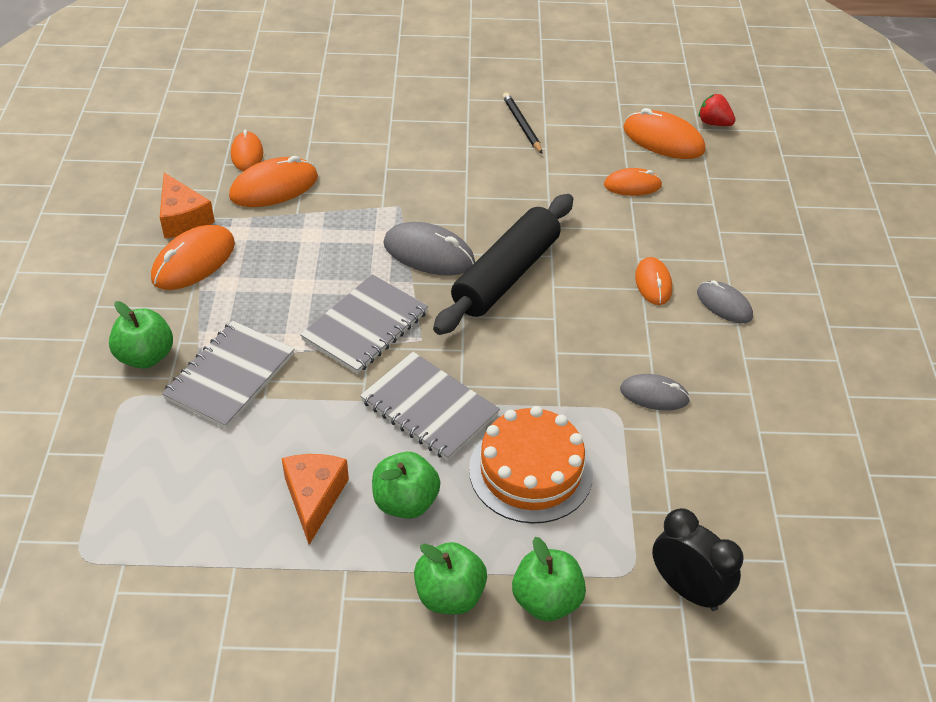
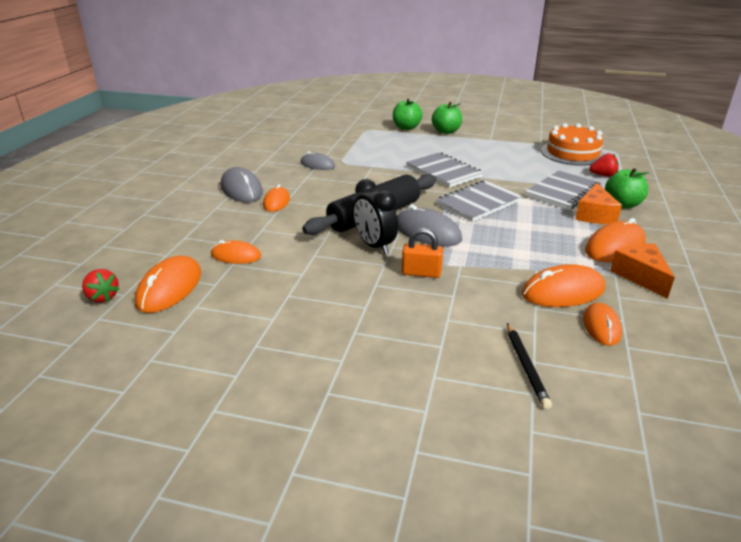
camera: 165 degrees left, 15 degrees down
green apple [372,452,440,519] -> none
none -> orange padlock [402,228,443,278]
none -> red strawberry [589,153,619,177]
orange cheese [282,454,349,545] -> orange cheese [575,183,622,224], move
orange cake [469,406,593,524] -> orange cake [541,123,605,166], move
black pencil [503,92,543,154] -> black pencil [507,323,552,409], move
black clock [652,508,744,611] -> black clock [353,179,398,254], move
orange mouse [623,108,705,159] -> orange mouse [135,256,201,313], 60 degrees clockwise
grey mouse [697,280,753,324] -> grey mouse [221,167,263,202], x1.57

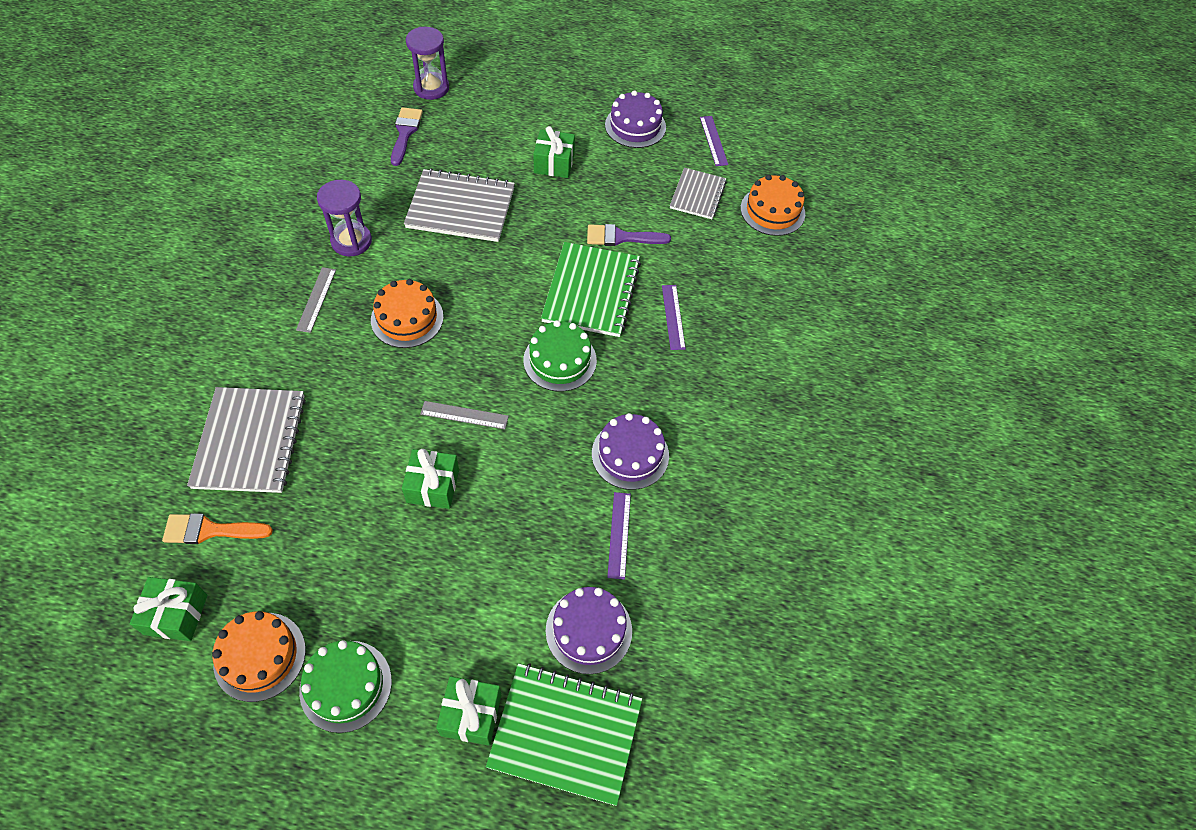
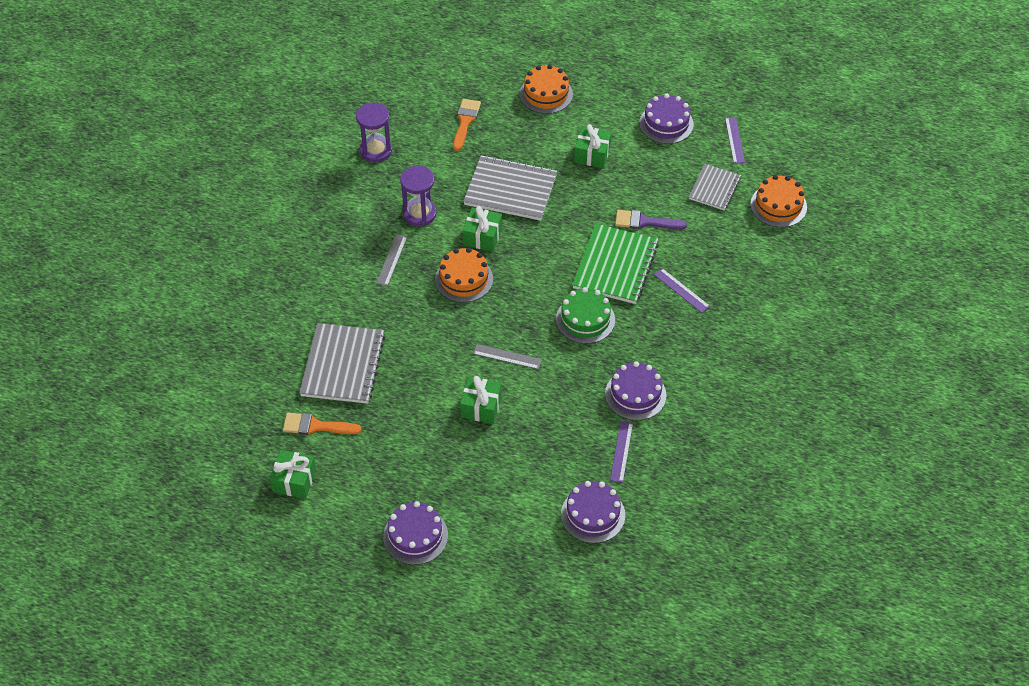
camera: 10 degrees right, 5 degrees down
green notebook [486,663,642,806] -> none
orange cake [212,611,306,702] -> orange cake [520,65,573,114], move
purple hourglass [406,27,449,100] -> purple hourglass [356,103,392,162], move
green gift [436,676,501,746] -> green gift [463,206,502,252], move
green cake [299,640,392,733] -> purple cake [383,501,448,565]
purple brush [391,107,423,166] -> orange brush [453,99,481,151]
purple ruler [662,285,686,350] -> purple ruler [654,268,710,313], 45 degrees counterclockwise

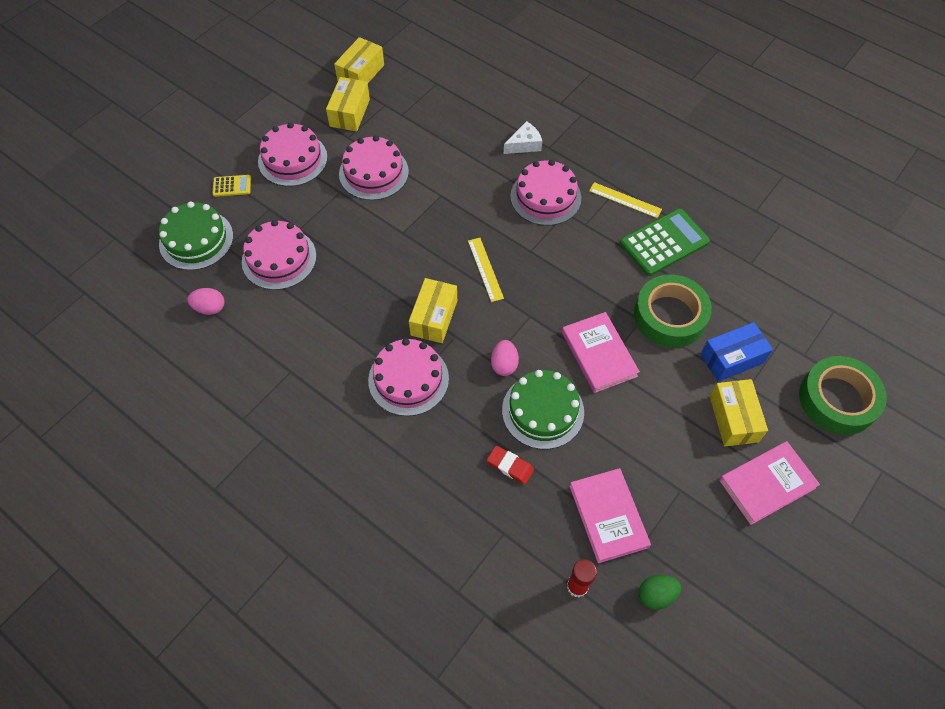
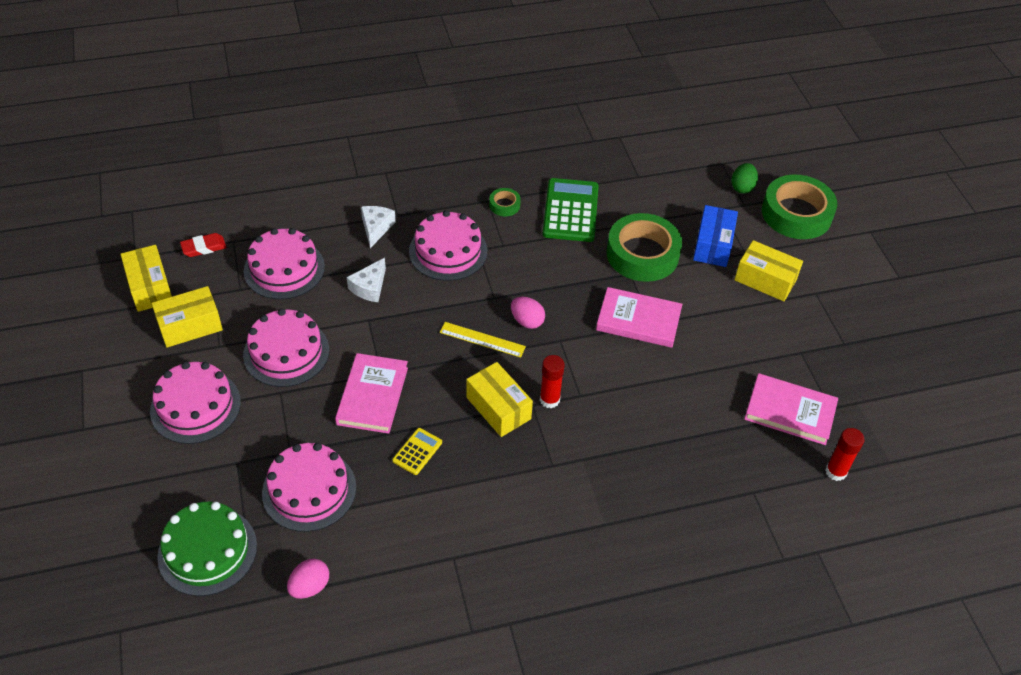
camera: 55 degrees left, 10 degrees down
green cake [502,370,584,449] -> none
none -> white cheese [347,258,386,302]
none -> red glue stick [540,355,565,408]
yellow calculator [212,175,251,197] -> yellow calculator [392,428,442,475], move
pink cake [368,338,449,416] -> pink cake [244,228,325,299], move
red eraser [487,445,534,485] -> red eraser [180,233,226,257], move
pink egg [491,340,519,376] -> pink egg [511,297,545,329], move
green egg [639,575,681,609] -> green egg [731,163,758,193], move
pink book [719,441,820,525] -> pink book [335,353,408,434], move
yellow ruler [589,182,662,218] -> green tape [489,188,521,216]
yellow box [326,77,370,131] -> yellow box [152,286,223,348], 75 degrees counterclockwise

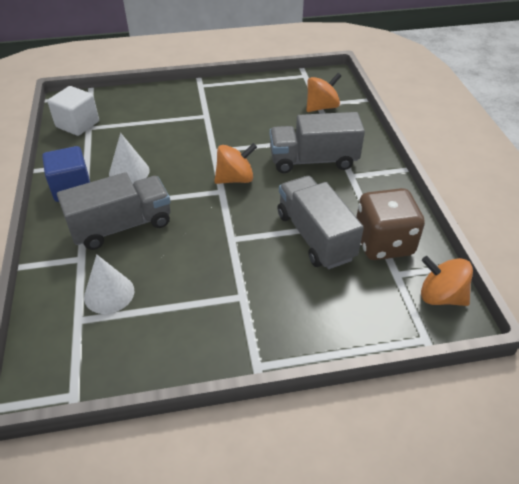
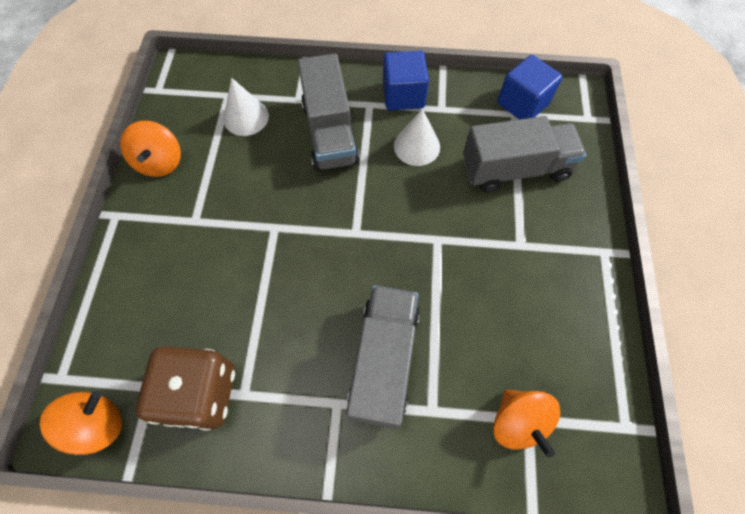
camera: 105 degrees right, 20 degrees up
orange spinning top [214,143,257,184] -> orange spinning top [120,121,181,177], move
grey truck [278,176,364,269] -> grey truck [463,116,586,192], move
white cube [48,86,99,136] -> blue cube [497,55,563,119]

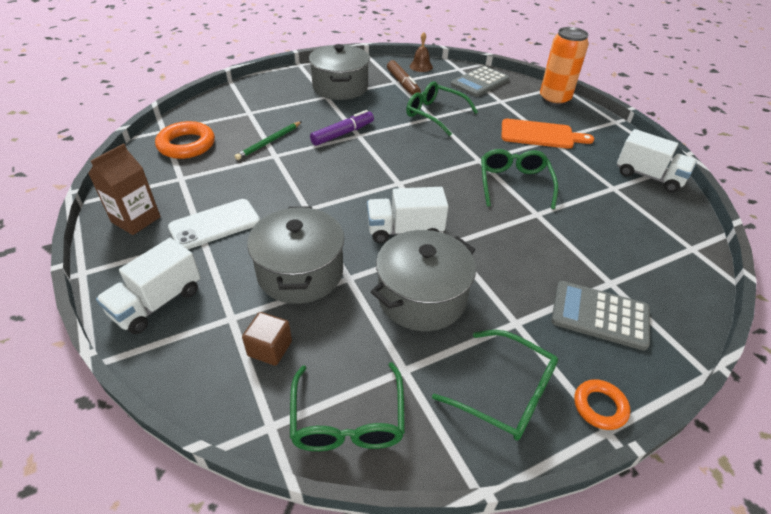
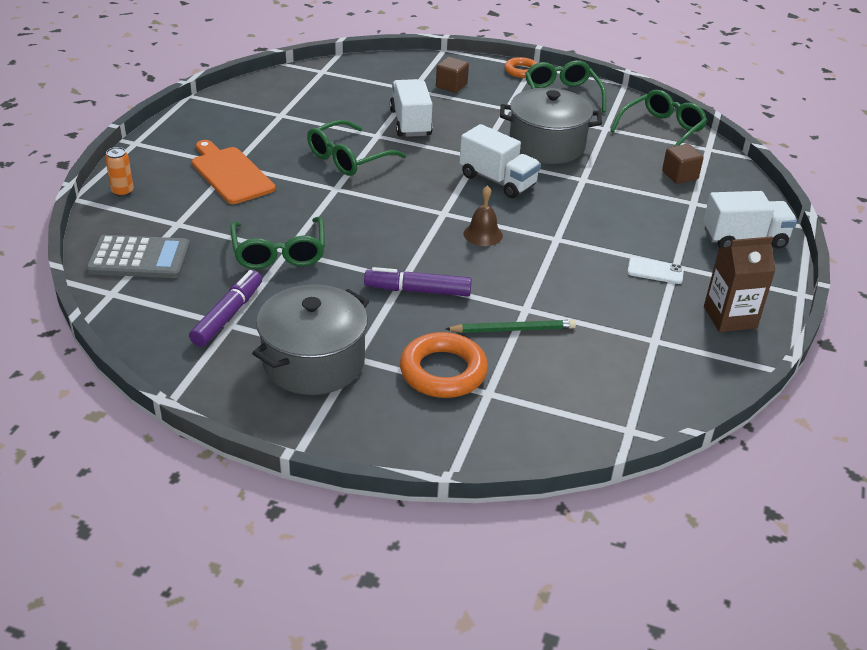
camera: 135 degrees left, 5 degrees down
grey pot [247,206,344,304] -> none
orange ring [155,121,215,159] -> orange ring [400,332,488,398], move
brown bell [410,32,433,72] -> brown bell [464,185,503,246], move
white truck [617,129,697,193] -> white truck [390,79,433,137], move
grey calculator [551,281,650,351] -> brown cube [436,57,469,93]
brown marker [387,60,421,95] -> purple marker [189,270,262,347]
white phone [168,199,260,249] -> white phone [627,257,684,284], x0.57
orange can [540,27,589,106] -> orange can [105,147,134,197], x0.46

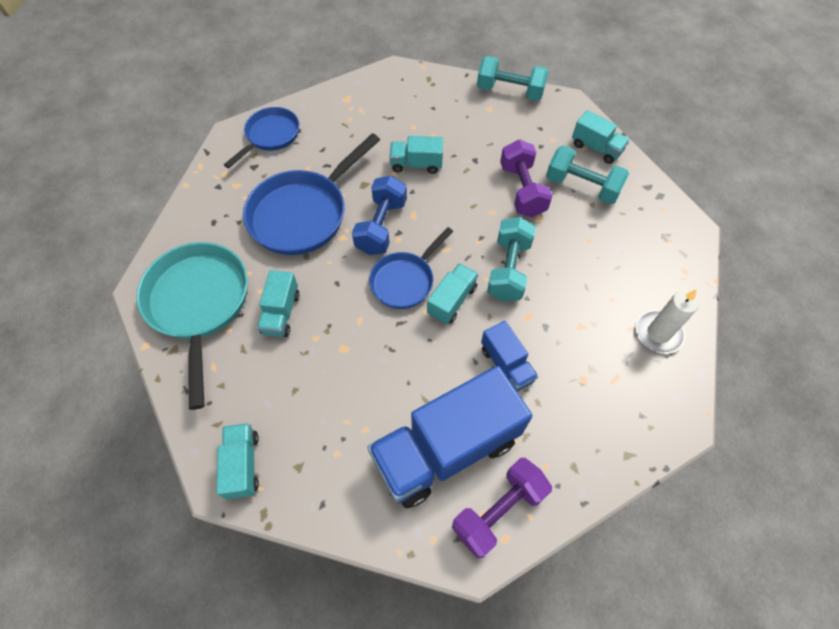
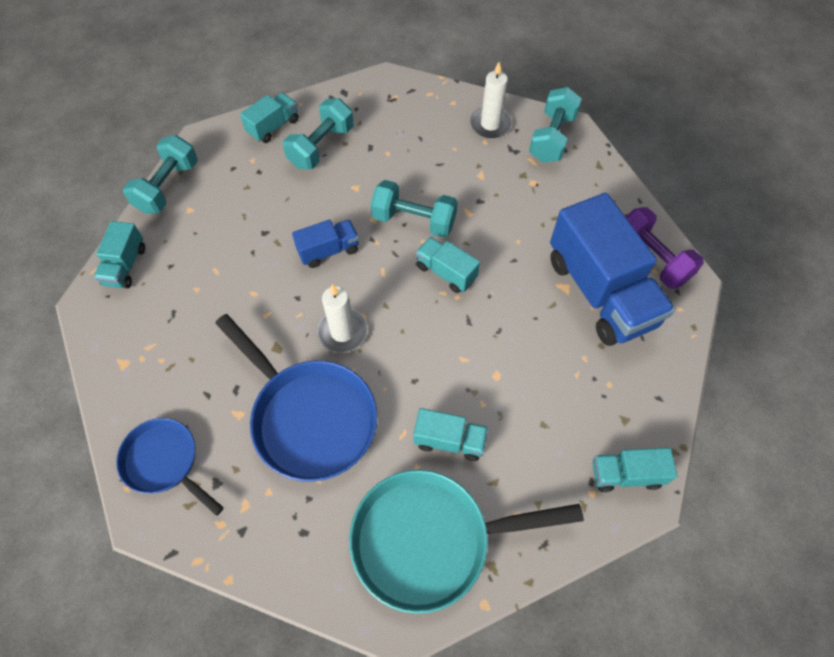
camera: 85 degrees left, 0 degrees up
blue pan [369,227,453,309] -> none
purple dumbbell [500,140,553,217] -> none
none -> turquoise dumbbell [529,87,582,163]
turquoise truck [389,136,443,174] -> turquoise truck [94,221,145,288], move
blue truck [481,321,538,392] -> blue truck [292,219,359,268], move
blue dumbbell [352,175,407,255] -> white candle [317,284,368,353]

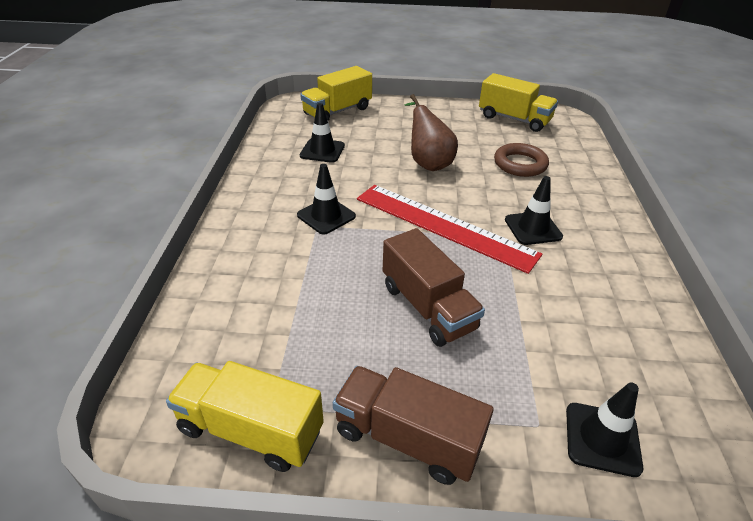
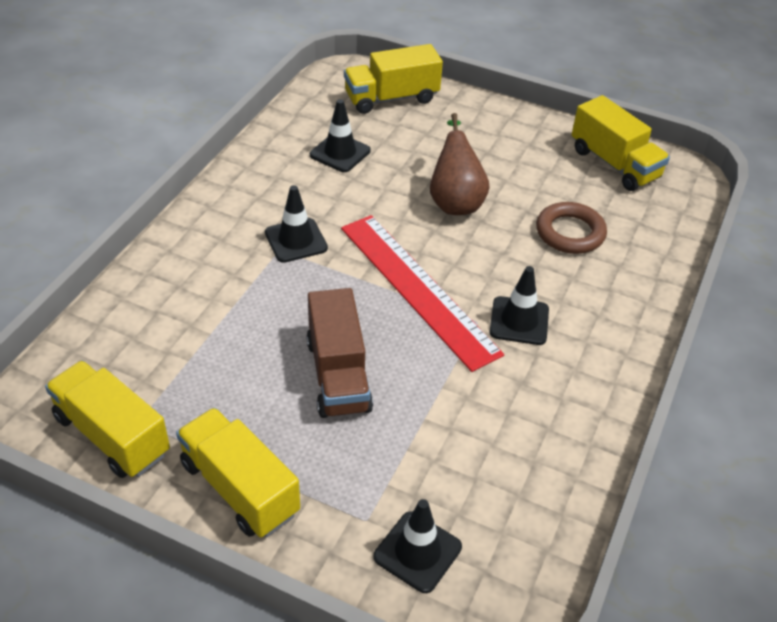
camera: 20 degrees right, 5 degrees up
brown truck [333,366,494,485] -> yellow truck [176,408,300,537]

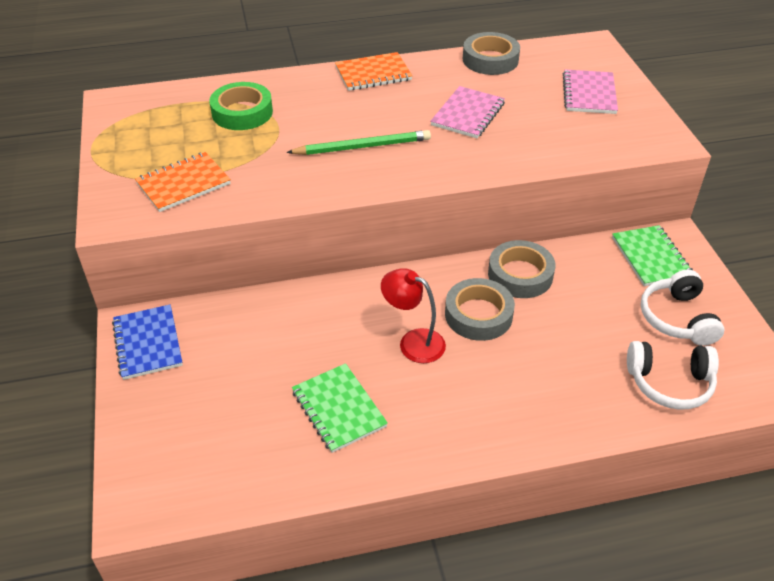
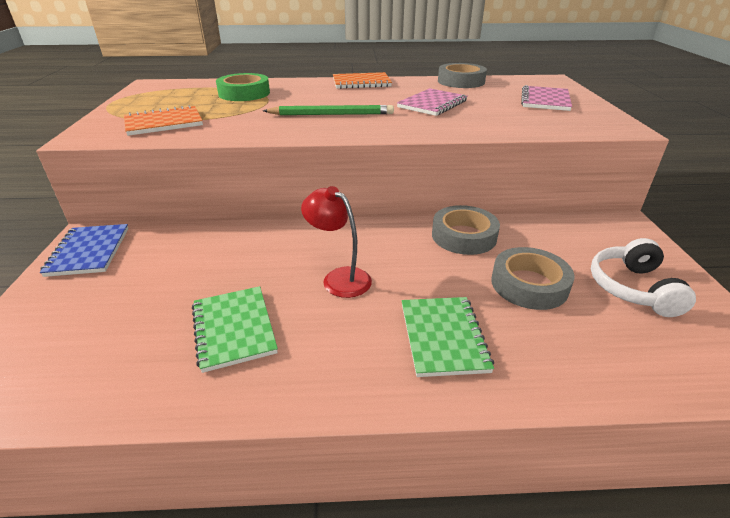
camera: 10 degrees right, 10 degrees down
white headphones [627,341,719,410] -> none
grey tape [445,278,515,341] -> grey tape [491,247,574,310], move
green notebook [612,225,693,286] -> green notebook [402,297,494,377], move

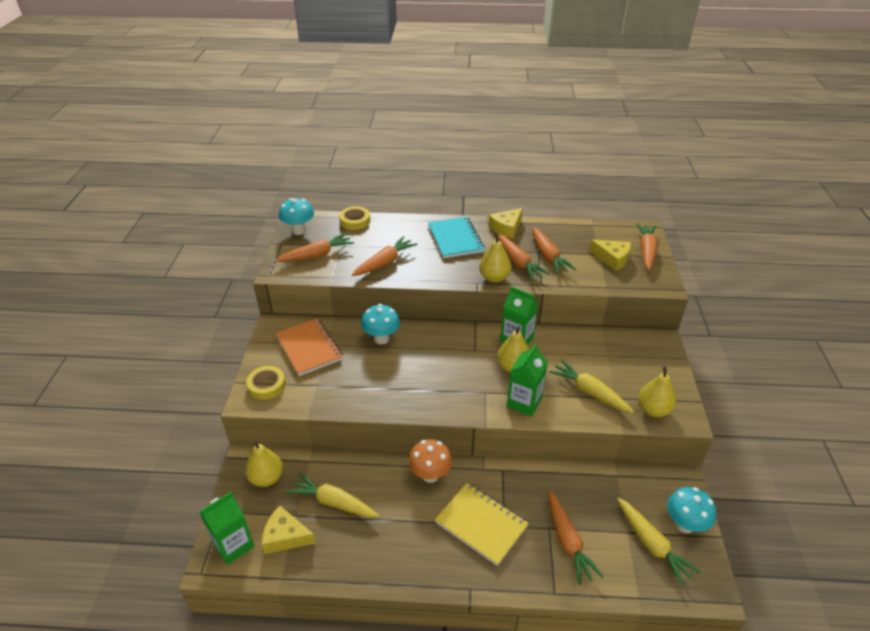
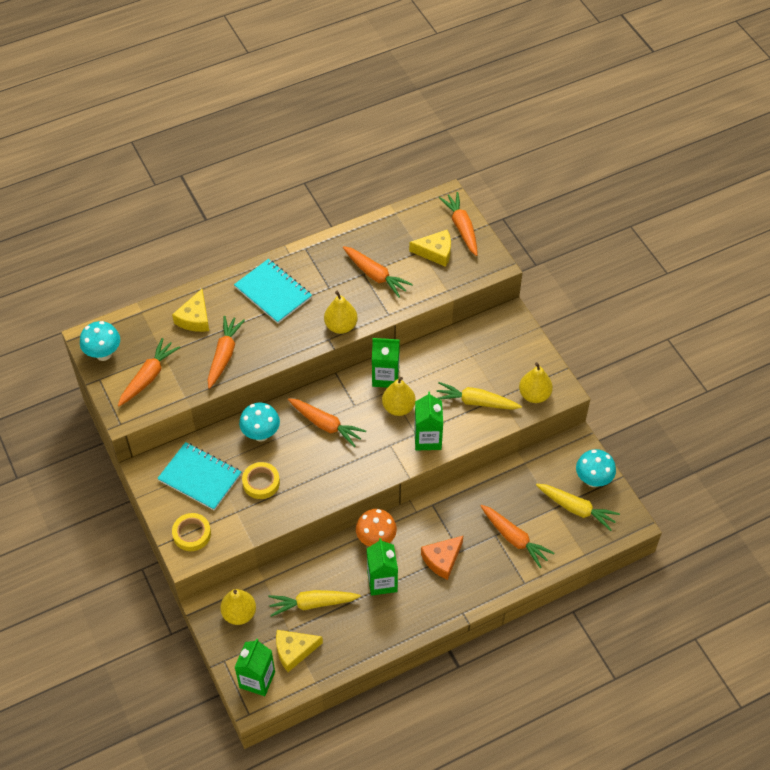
camera: 30 degrees left, 15 degrees up
none -> green carton [367,538,398,596]
yellow tape [339,206,370,230] -> yellow tape [242,462,280,499], move
yellow cheese [488,208,523,239] -> yellow cheese [172,289,209,332], move
orange carrot [498,234,550,281] -> orange carrot [288,398,366,447], move
yellow notebook [435,483,529,566] -> orange cheese [421,535,464,580]
orange notebook [275,318,343,376] -> turquoise notebook [157,442,241,511]

